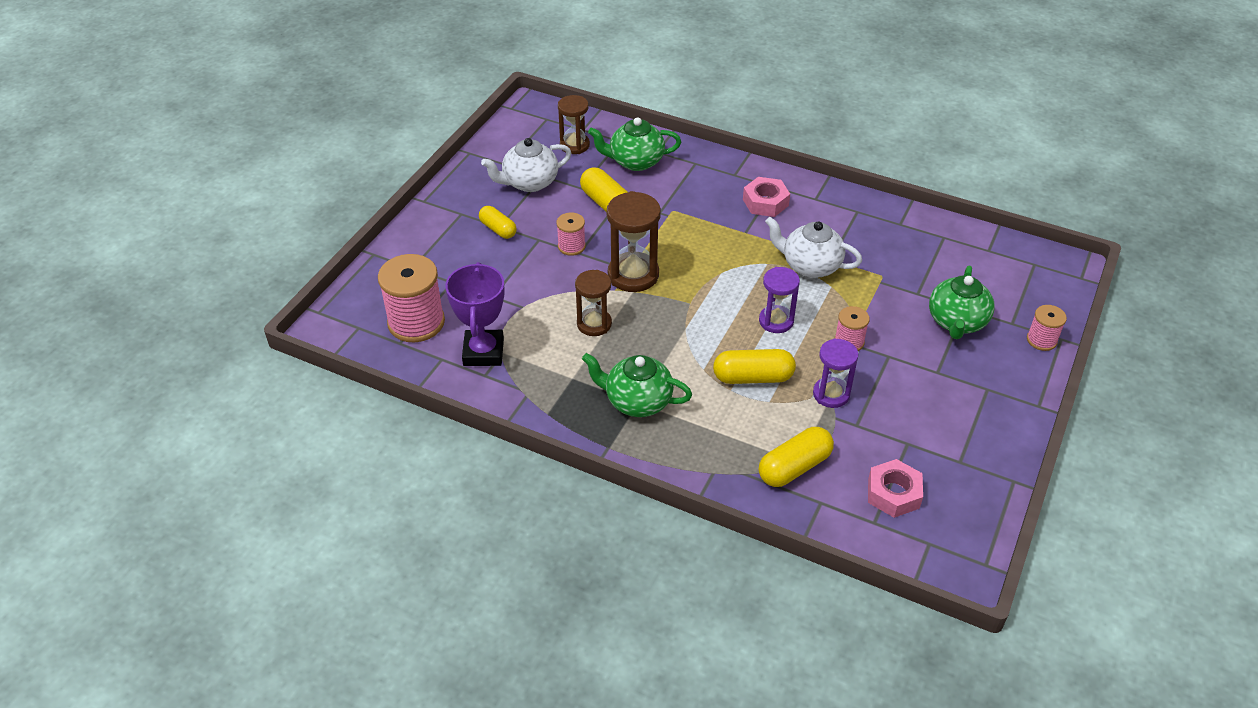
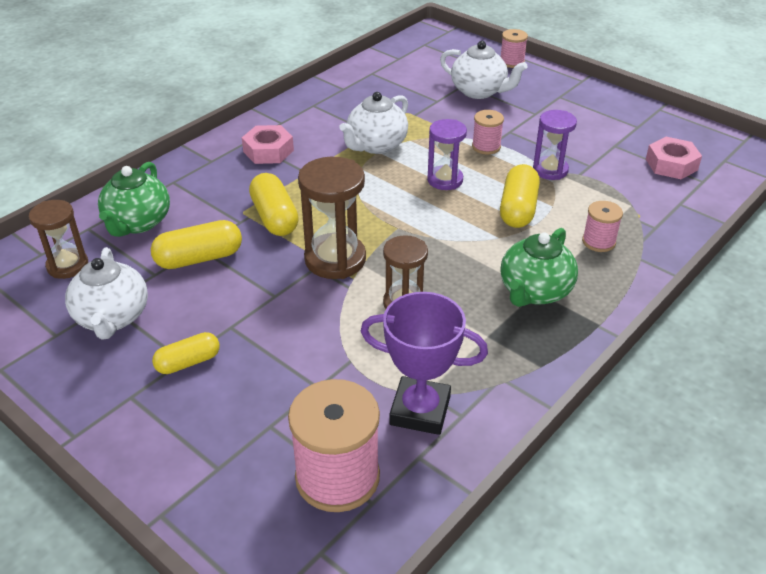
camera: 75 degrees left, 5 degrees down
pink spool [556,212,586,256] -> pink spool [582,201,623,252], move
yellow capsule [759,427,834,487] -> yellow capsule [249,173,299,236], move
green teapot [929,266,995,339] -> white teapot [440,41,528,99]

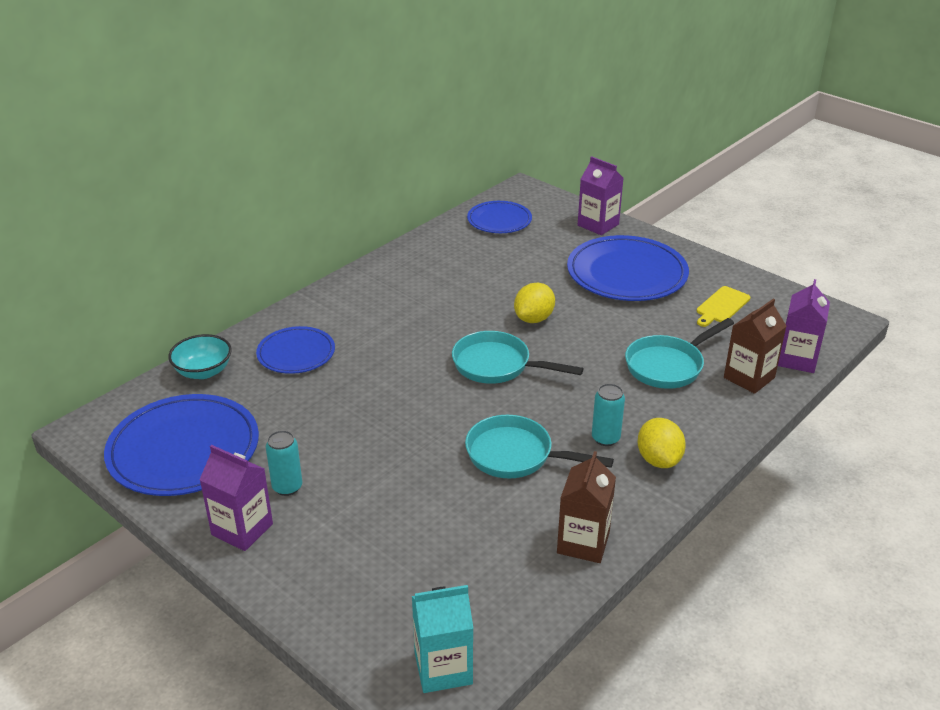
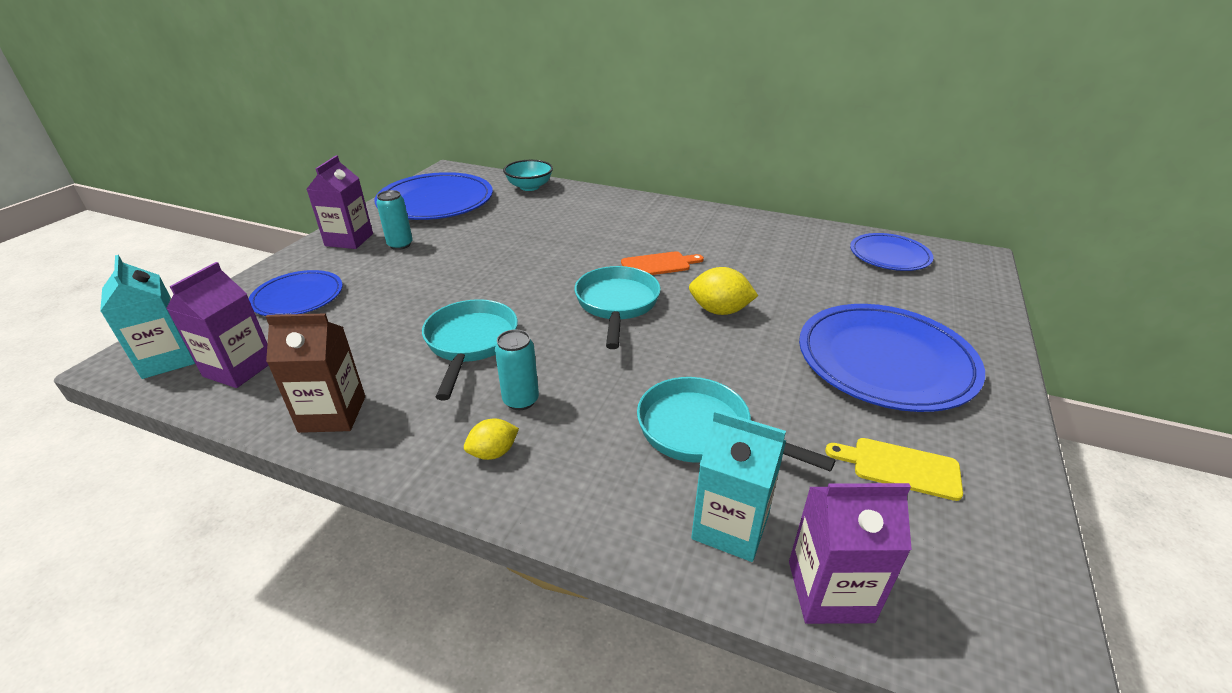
camera: 70 degrees right, 0 degrees up
none -> orange cutting board [621,251,704,275]
blue plate [256,326,335,374] -> blue plate [249,270,343,316], move
purple carton [578,156,623,235] -> purple carton [166,262,269,388], move
brown carton [724,299,786,394] -> turquoise carton [691,410,786,562]
yellow lemon [638,418,686,468] -> yellow lemon [464,419,519,460], x0.63

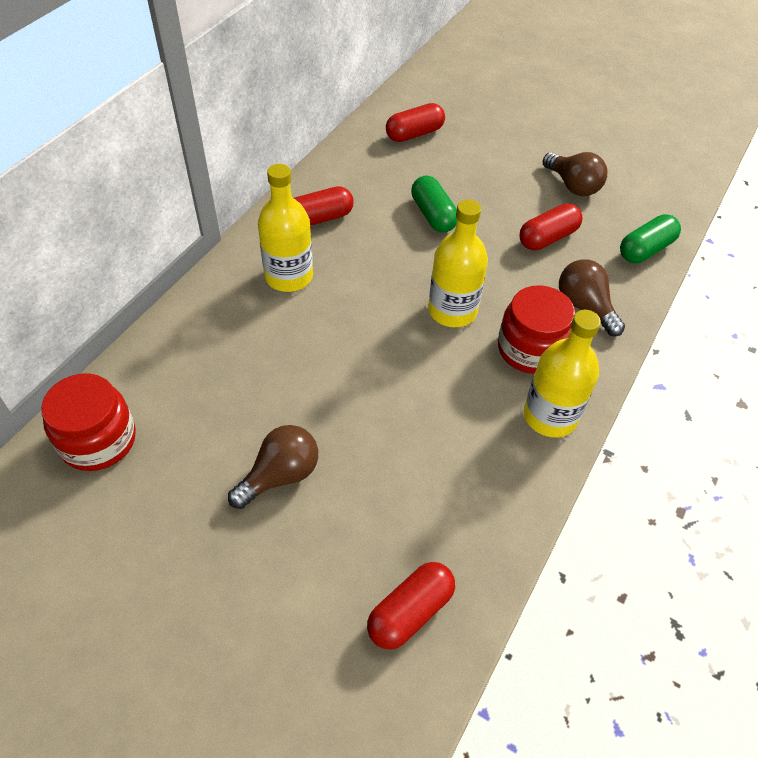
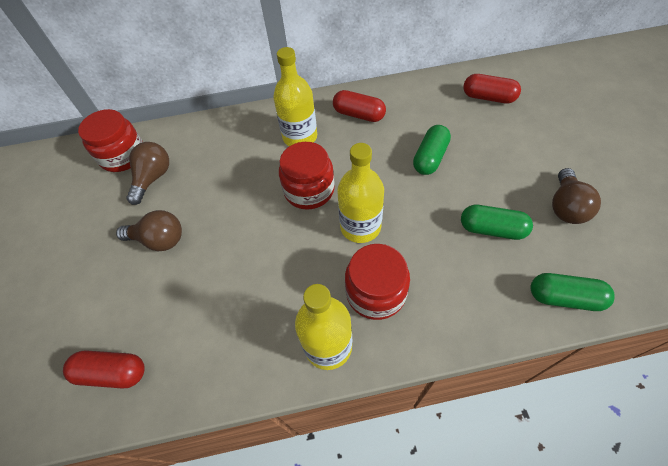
camera: 55 degrees right, 5 degrees up
none -> red jar [279,142,335,210]
brown light bulb [559,259,625,336] -> brown light bulb [126,142,169,205], move
red capsule [519,203,582,250] -> green capsule [461,205,533,240]

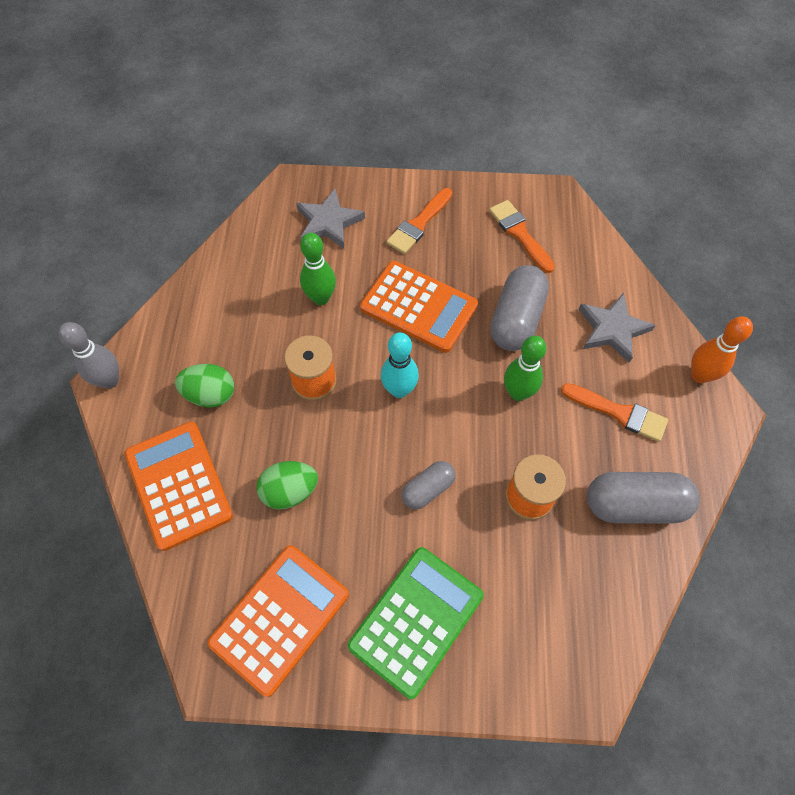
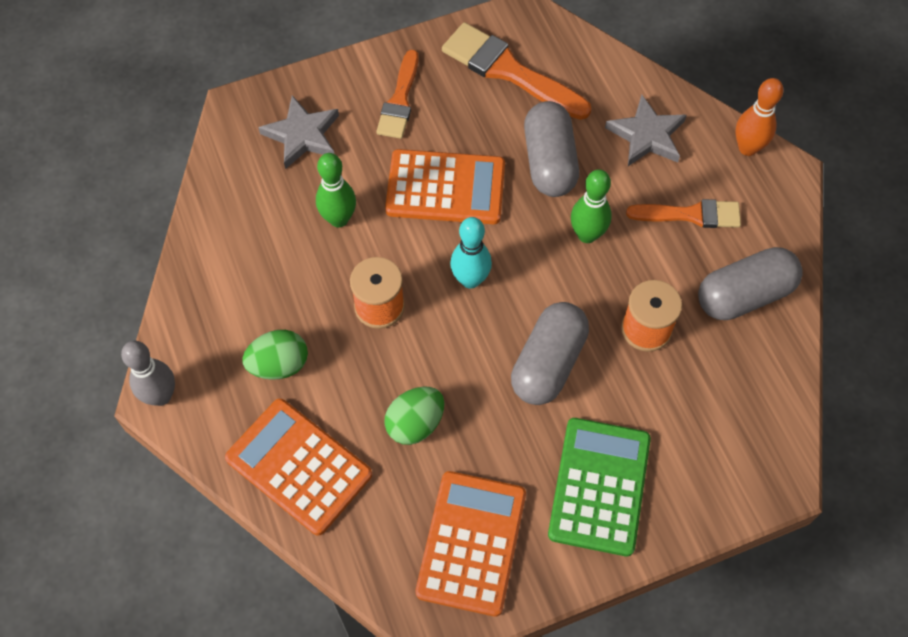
camera: 25 degrees left, 0 degrees up
grey capsule [401,461,456,509] -> grey capsule [511,302,589,405], x1.73
orange brush [489,200,555,273] -> orange brush [442,22,591,120], x1.55

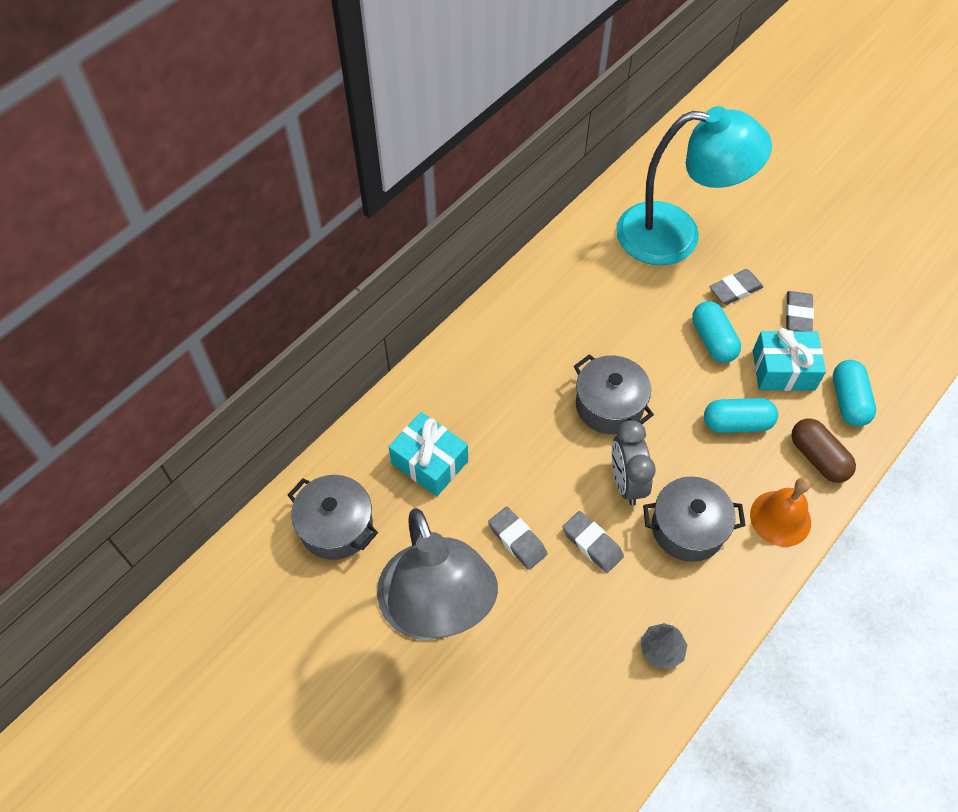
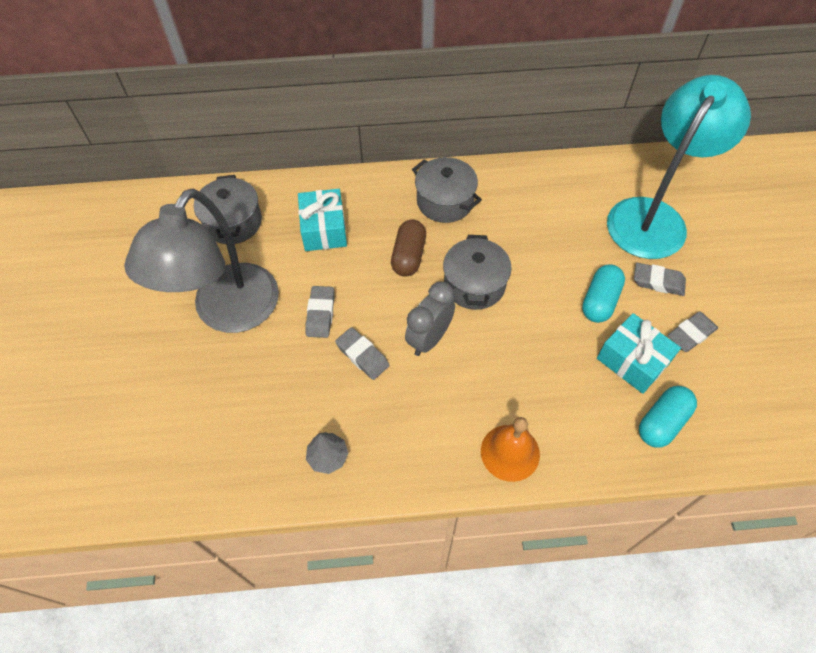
camera: 45 degrees right, 0 degrees up
turquoise capsule [704,398,778,433] -> none
grey pot [643,476,746,562] -> grey pot [412,157,482,223], move
brown capsule [791,418,856,483] -> brown capsule [391,220,426,277], move
grey eraser [562,511,624,573] -> grey eraser [335,327,390,380], 45 degrees counterclockwise
turquoise lamp [616,106,772,265] -> turquoise lamp [607,75,751,259], 105 degrees counterclockwise

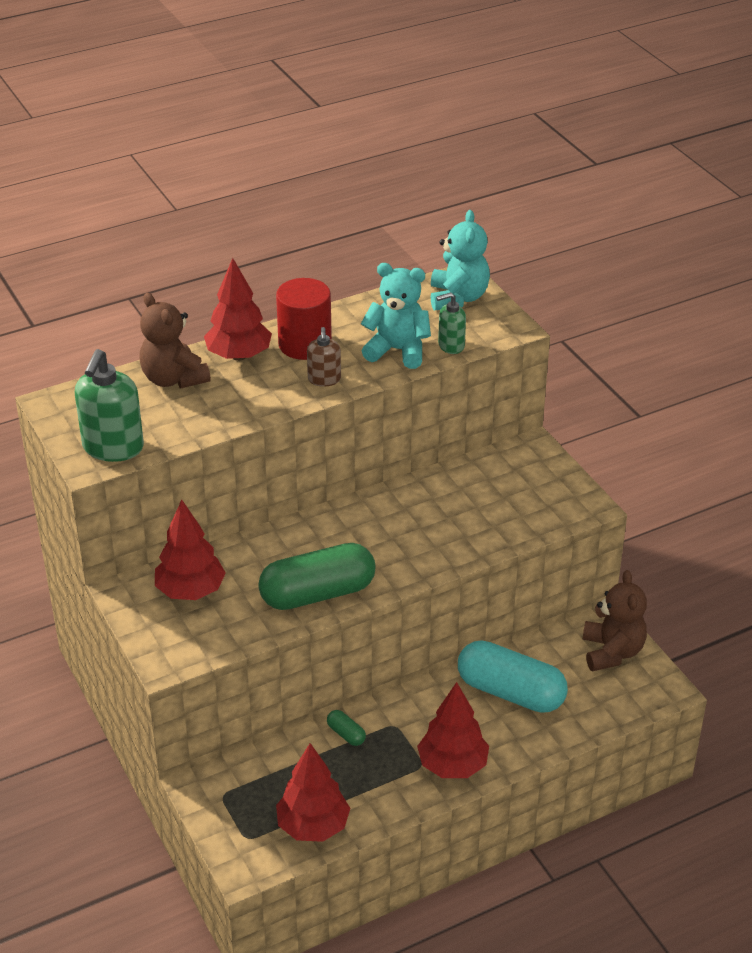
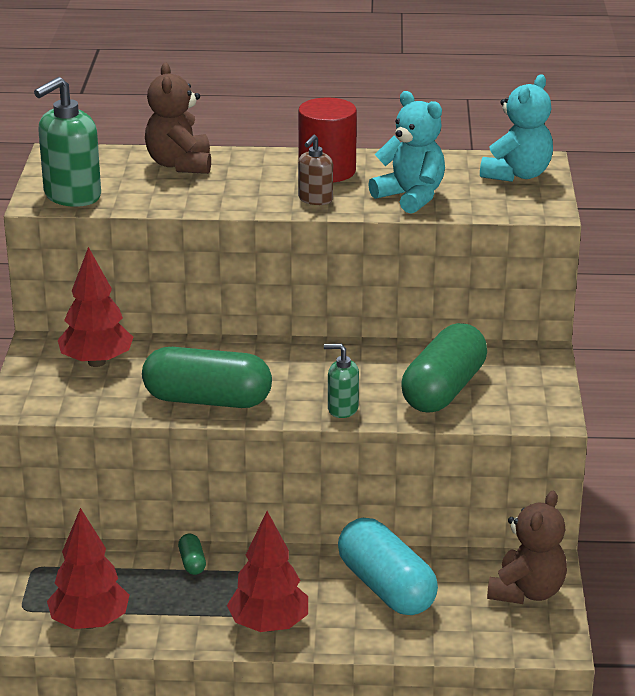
camera: 30 degrees right, 10 degrees down
red tree [204,258,272,361] -> none
none -> green capsule [401,323,487,413]
green soap dispenser [436,292,466,354] -> green soap dispenser [324,344,359,418], move

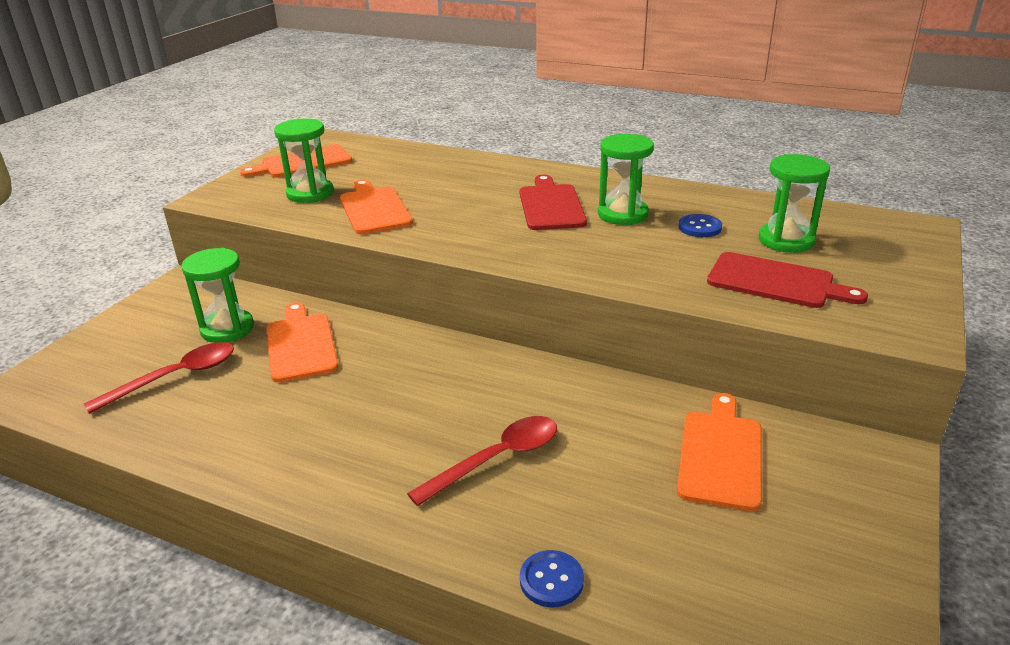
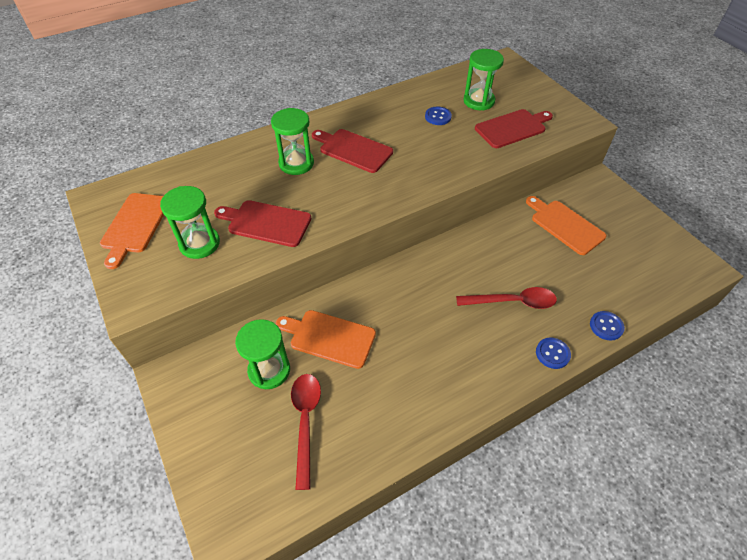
camera: 55 degrees left, 20 degrees up
none -> blue button [536,338,571,369]
green hourglass [598,134,654,225] -> green hourglass [271,108,314,175], move
orange cutting board [340,179,413,234] -> red cutting board [214,200,311,247]
red spoon [407,416,557,506] -> red spoon [456,287,557,309], 90 degrees clockwise

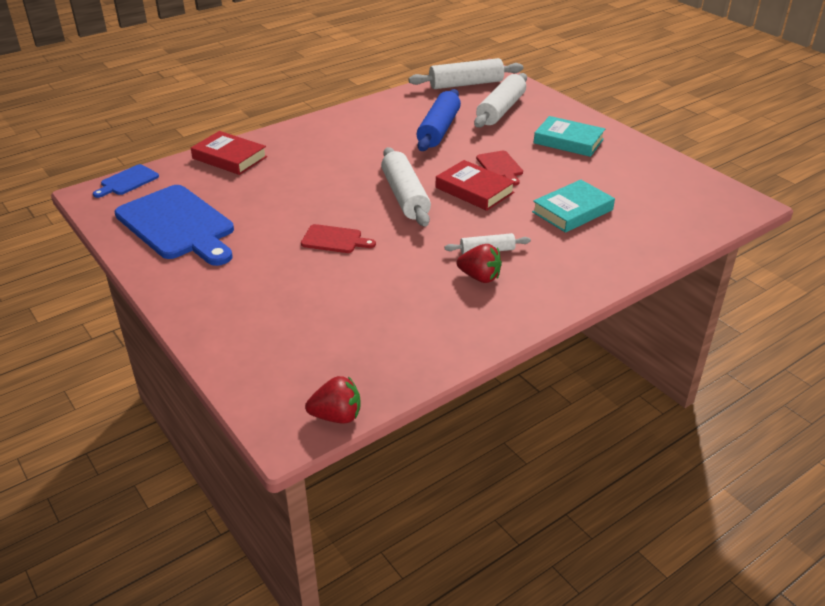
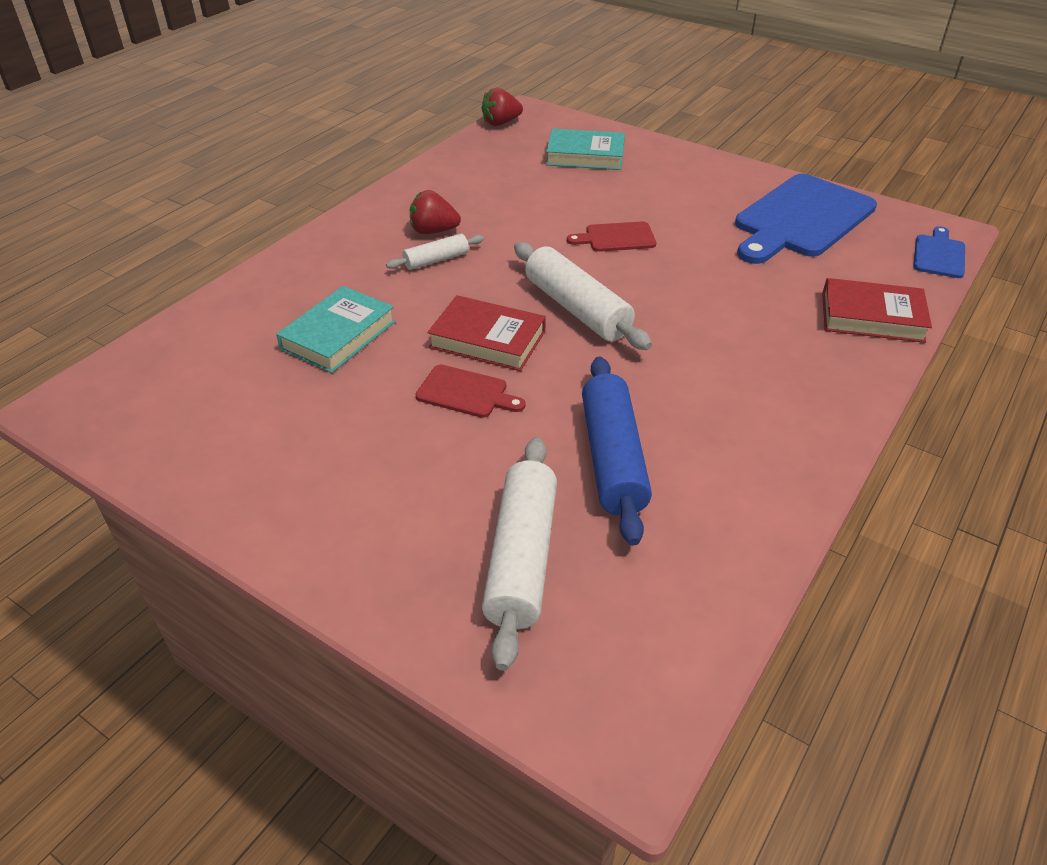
camera: 160 degrees right, 5 degrees up
white rolling pin [408,58,523,89] -> none
turquoise book [534,116,605,157] -> turquoise book [546,128,625,170], move
blue cutting board [115,185,234,266] -> blue cutting board [735,174,877,264], 75 degrees counterclockwise
red cutting board [476,151,523,186] -> red cutting board [415,364,526,418], 150 degrees clockwise

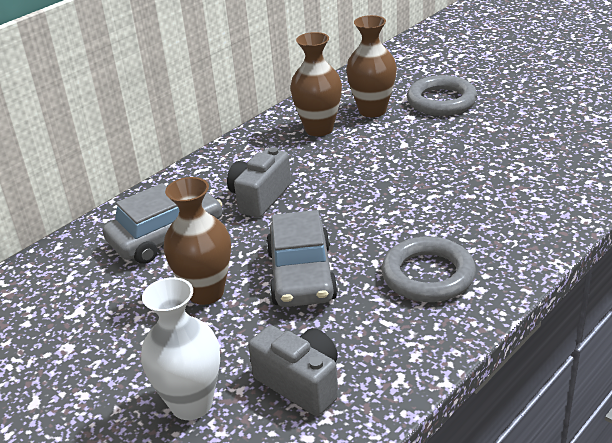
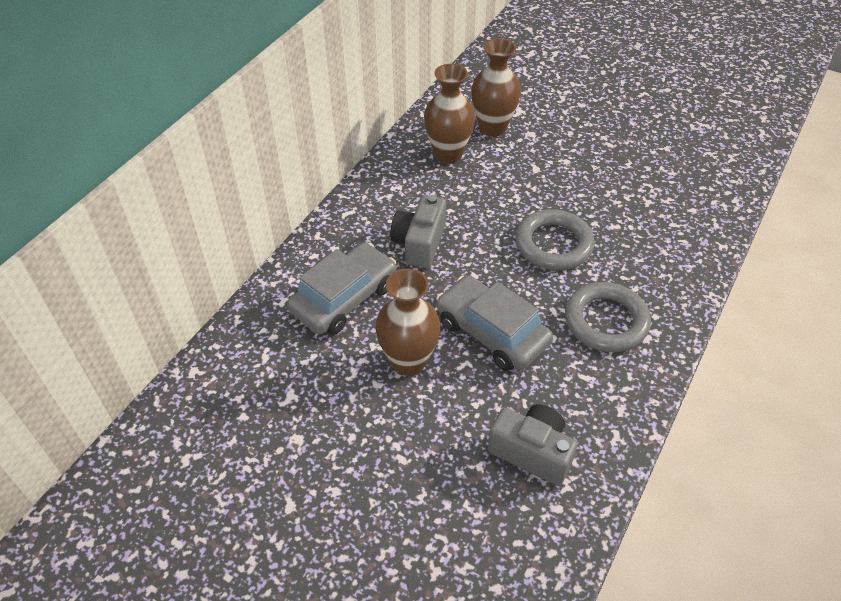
camera: 15 degrees left, 15 degrees up
white vase [141,277,220,420] -> none
grey ring [407,75,477,116] -> grey ring [515,209,595,270], move
grey car [266,210,338,307] -> grey car [436,275,553,371], 150 degrees clockwise

